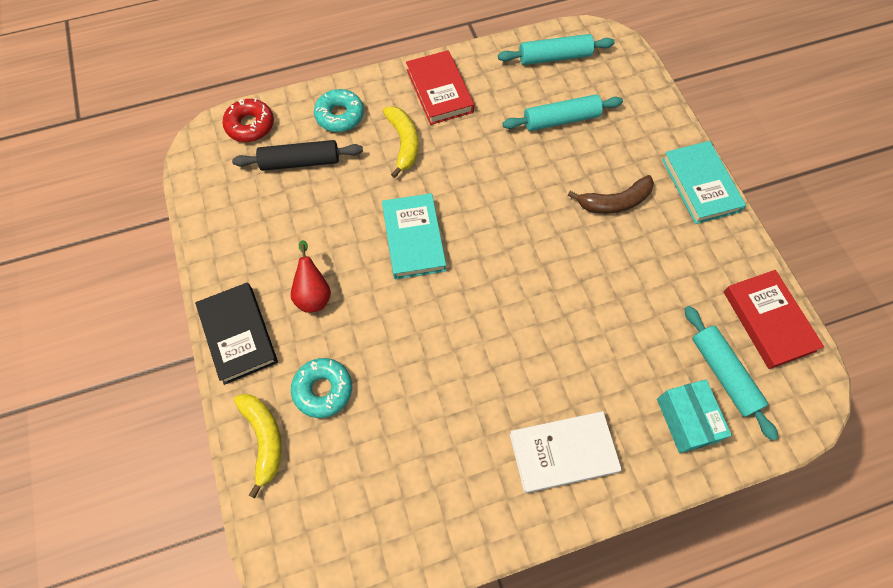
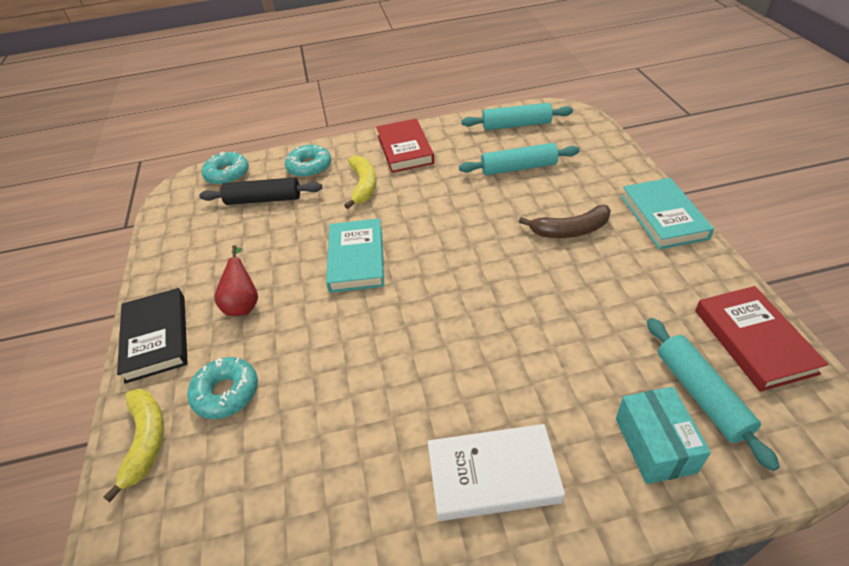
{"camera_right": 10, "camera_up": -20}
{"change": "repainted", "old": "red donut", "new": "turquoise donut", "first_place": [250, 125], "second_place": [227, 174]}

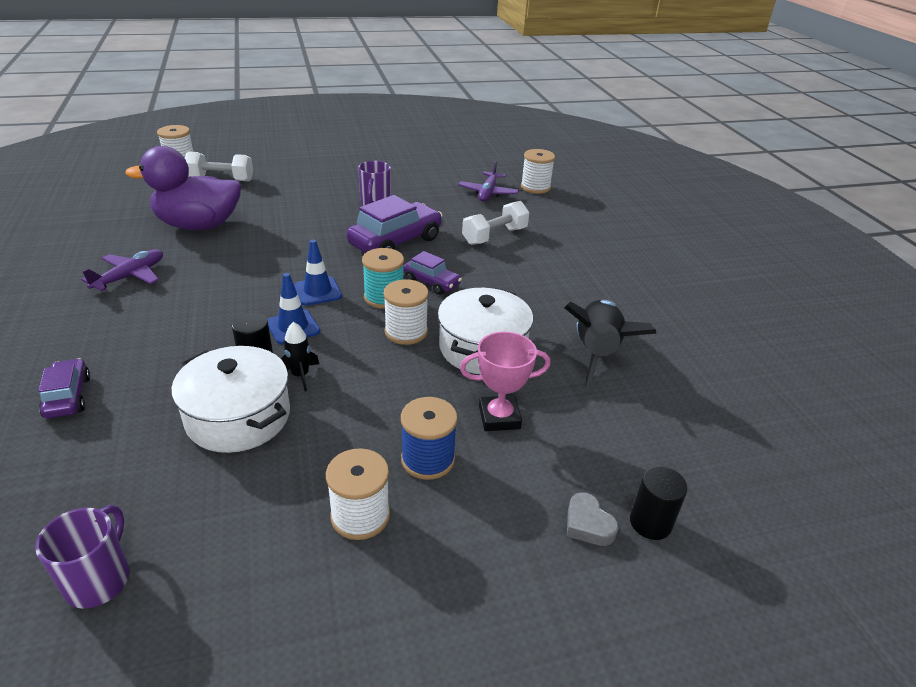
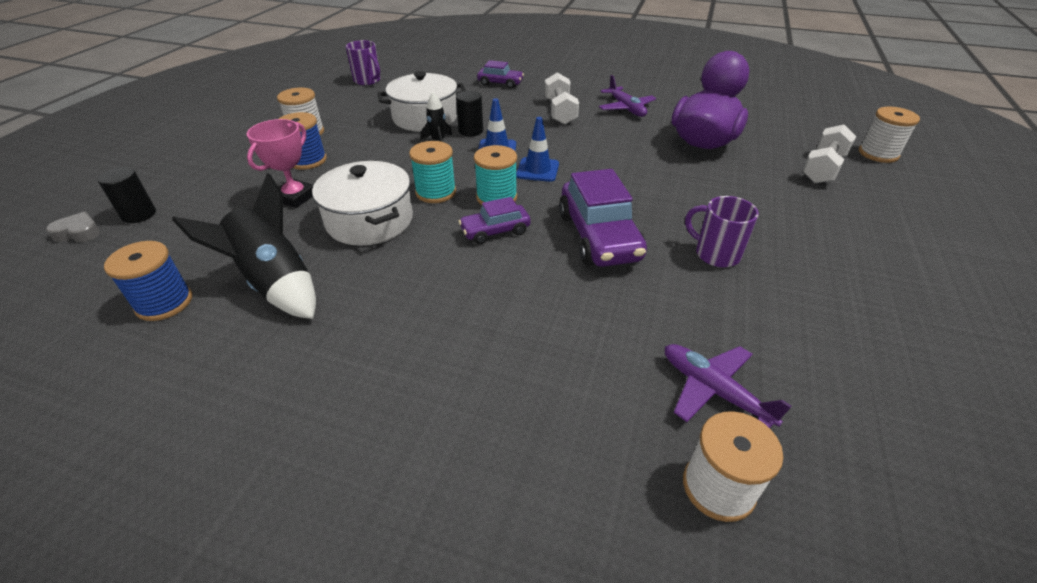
{"camera_right": 125, "camera_up": 5}
{"change": "repainted", "old": "white spool", "new": "turquoise spool", "first_place": [406, 332], "second_place": [436, 192]}
{"change": "shifted", "old": "white dumbbell", "first_place": [494, 236], "second_place": [560, 112]}
{"change": "shifted", "old": "grey heart", "first_place": [588, 524], "second_place": [79, 233]}
{"change": "new", "new": "blue spool", "second_place": [164, 303]}

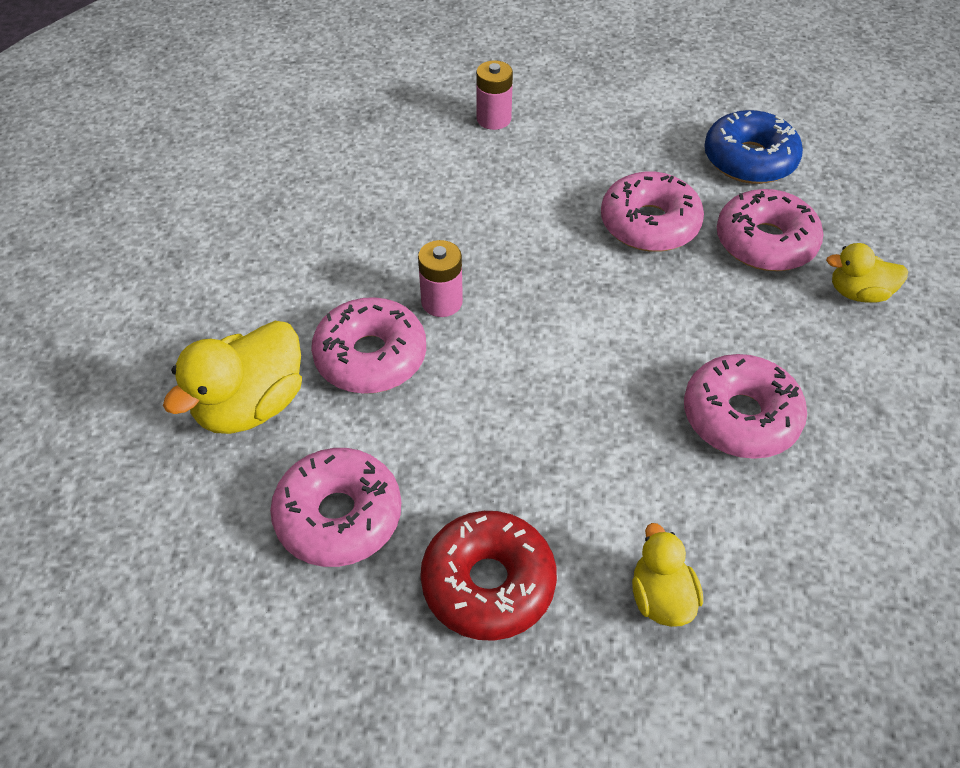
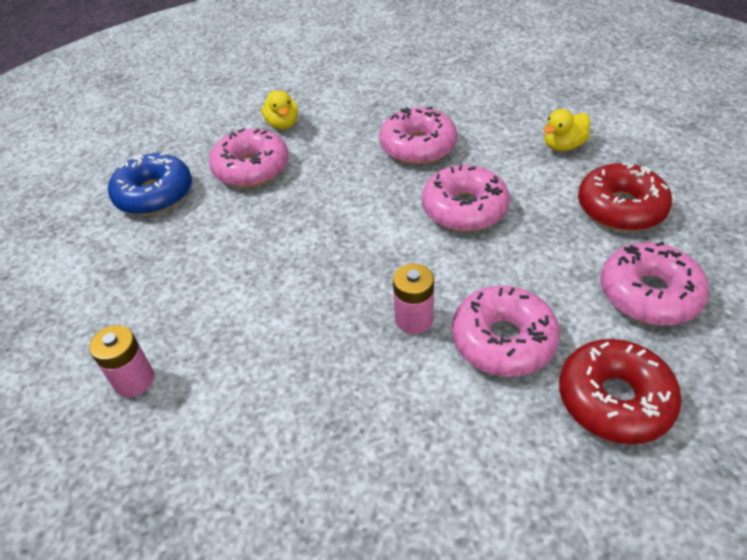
{"camera_right": -110, "camera_up": -5}
{"change": "swapped", "old": "yellow duck", "new": "red donut", "first_place": [251, 405], "second_place": [614, 399]}
{"change": "shifted", "old": "pink donut", "first_place": [649, 224], "second_place": [464, 209]}

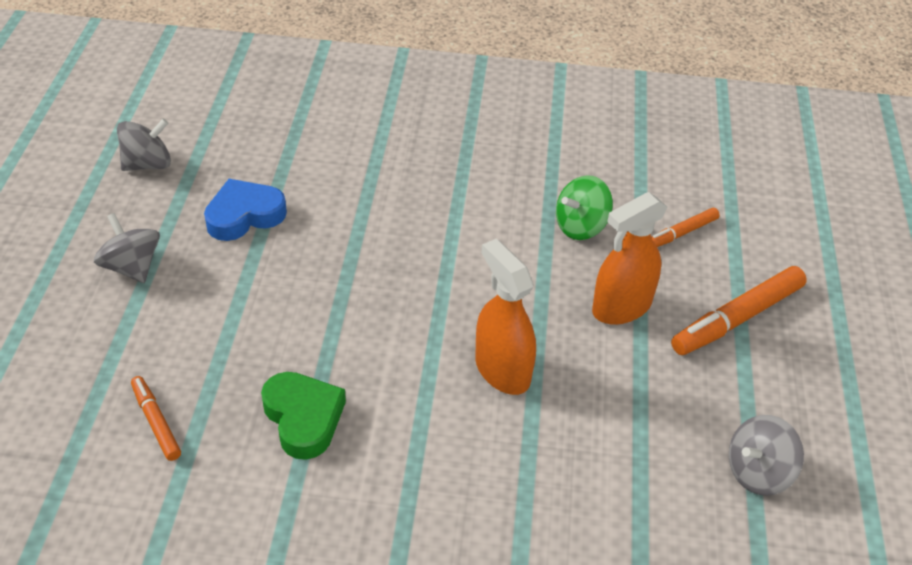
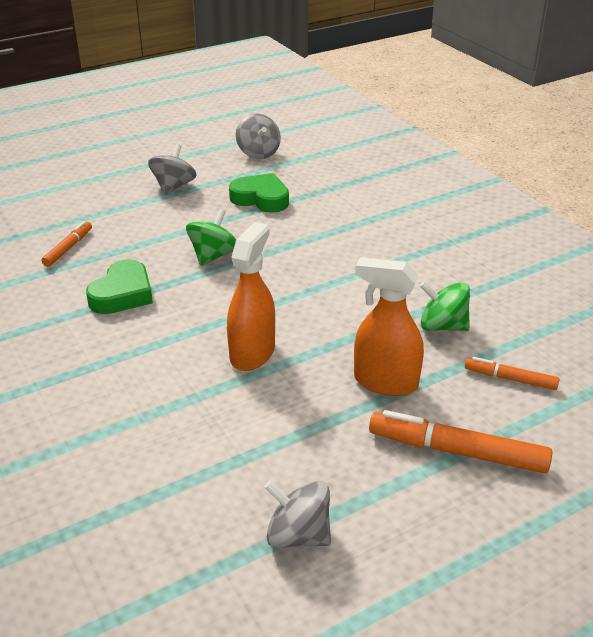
{"camera_right": 55, "camera_up": -10}
{"change": "rotated", "old": "grey spinning top", "first_place": [148, 164], "second_place": [258, 153], "degrees": 45}
{"change": "repainted", "old": "blue heart", "new": "green heart", "first_place": [244, 215], "second_place": [261, 198]}
{"change": "new", "new": "green spinning top", "second_place": [213, 255]}

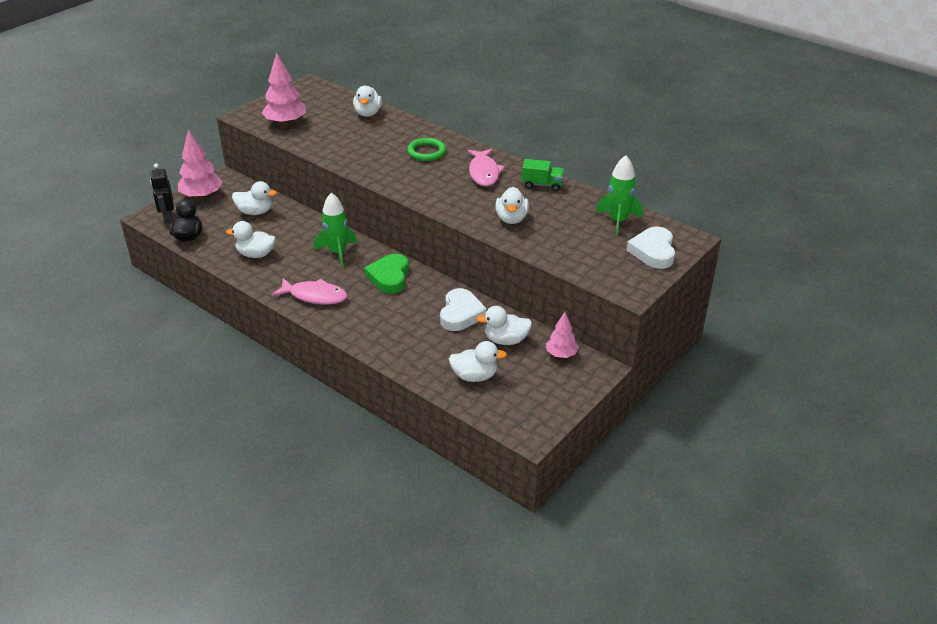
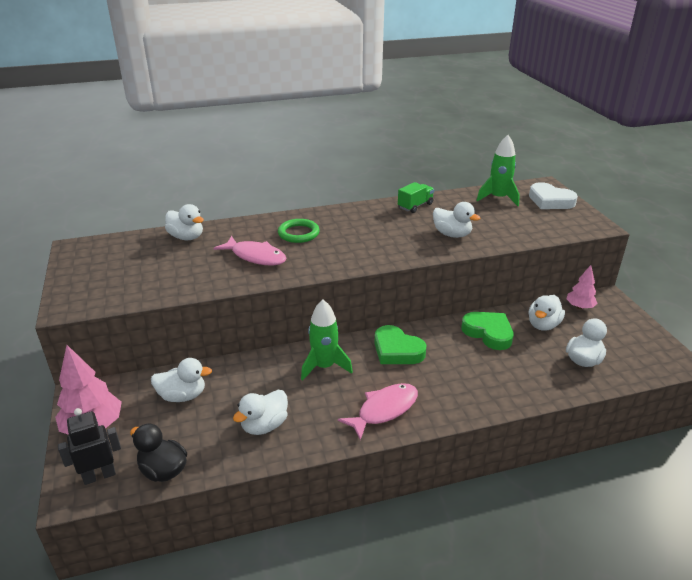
{"camera_right": -55, "camera_up": -5}
{"change": "rotated", "old": "black robot", "first_place": [168, 218], "second_place": [99, 475], "degrees": 135}
{"change": "rotated", "old": "white duck", "first_place": [255, 212], "second_place": [182, 396], "degrees": 45}
{"change": "gone", "old": "pink tree", "first_place": [286, 123]}
{"change": "repainted", "old": "white heart", "new": "green heart", "first_place": [461, 314], "second_place": [488, 333]}
{"change": "shifted", "old": "pink fish", "first_place": [484, 173], "second_place": [255, 256]}

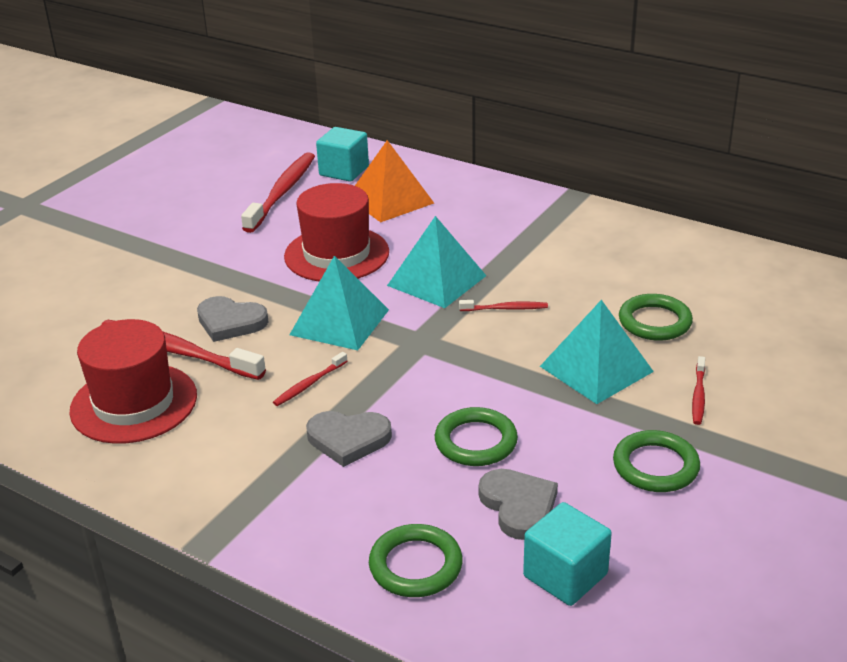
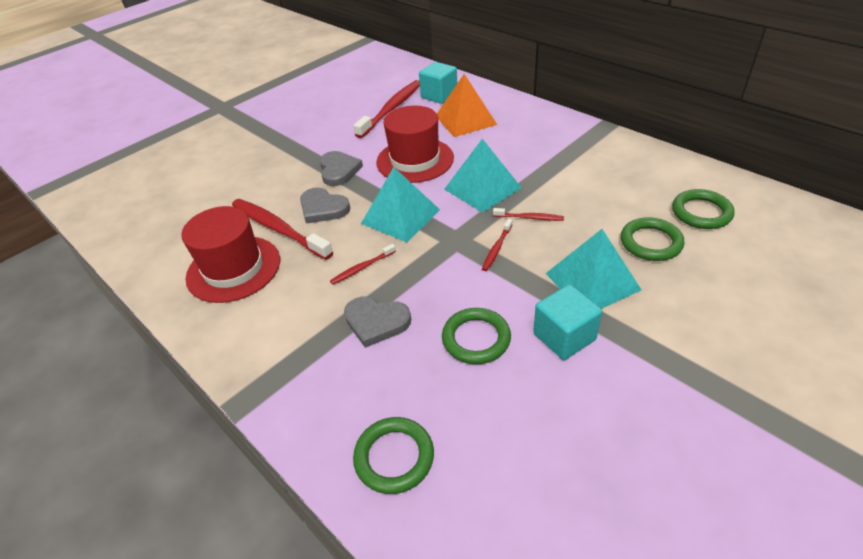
{"camera_right": 15, "camera_up": 10}
{"change": "shifted", "old": "grey heart", "first_place": [518, 506], "second_place": [339, 170]}
{"change": "shifted", "old": "turquoise cube", "first_place": [565, 575], "second_place": [564, 336]}
{"change": "shifted", "old": "green ring", "first_place": [655, 466], "second_place": [701, 212]}
{"change": "shifted", "old": "red toothbrush", "first_place": [698, 396], "second_place": [497, 248]}

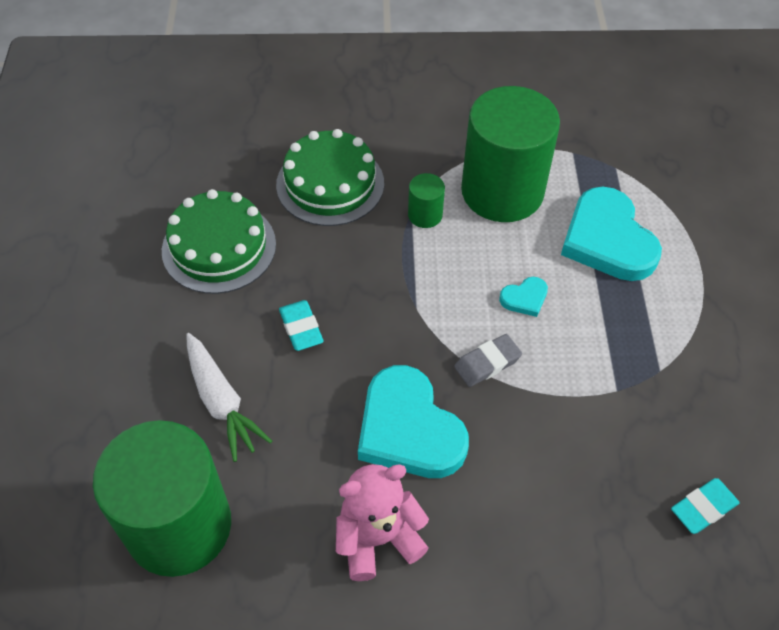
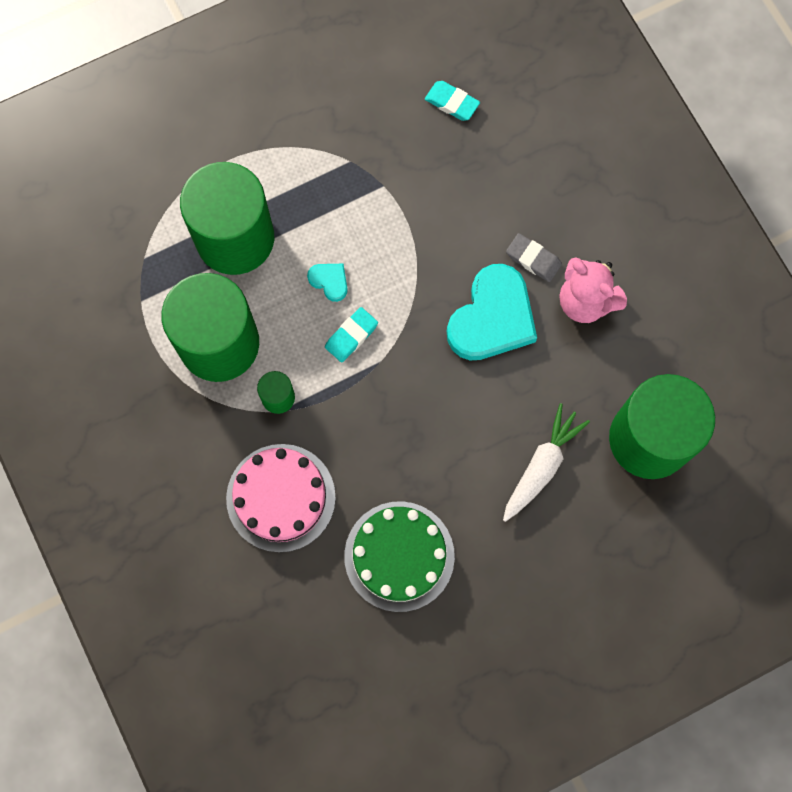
{"camera_right": -115, "camera_up": 20}
{"change": "repainted", "old": "green cake", "new": "pink cake", "first_place": [330, 184], "second_place": [281, 497]}
{"change": "shifted", "old": "turquoise eraser", "first_place": [301, 328], "second_place": [351, 336]}
{"change": "shifted", "old": "grey eraser", "first_place": [487, 363], "second_place": [533, 259]}
{"change": "swapped", "old": "turquoise heart", "new": "green cylinder", "first_place": [607, 240], "second_place": [235, 238]}

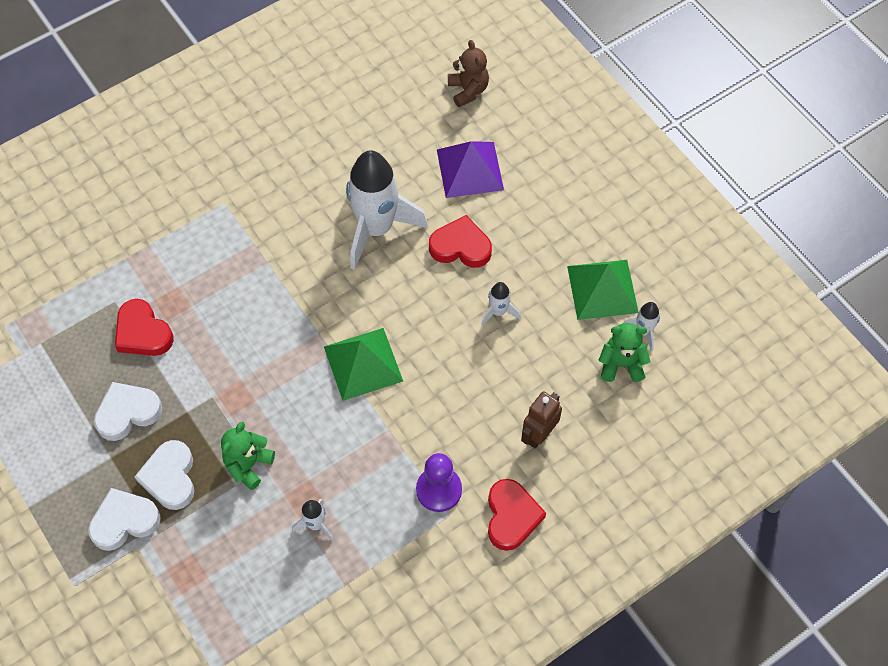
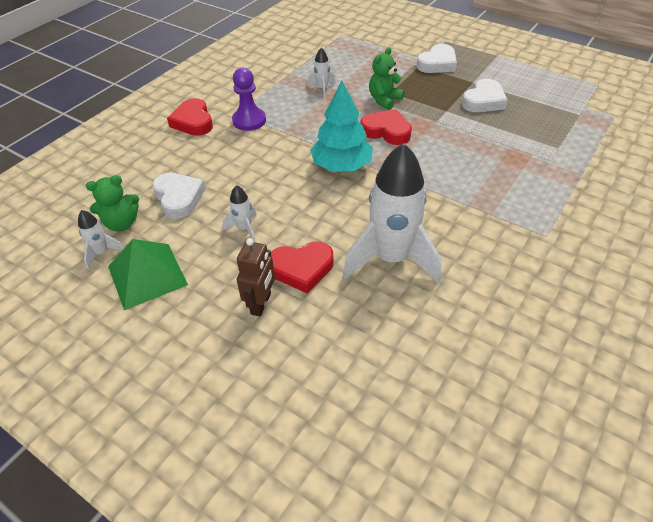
{"camera_right": 160, "camera_up": -15}
{"change": "shifted", "old": "red heart", "first_place": [143, 333], "second_place": [386, 131]}
{"change": "shifted", "old": "white heart", "first_place": [170, 477], "second_place": [179, 198]}
{"change": "rotated", "old": "green teddy bear", "first_place": [248, 465], "second_place": [384, 100], "degrees": -150}
{"change": "swapped", "old": "green pyramid", "new": "turquoise tree", "first_place": [363, 363], "second_place": [341, 166]}
{"change": "gone", "old": "purple pyramid", "first_place": [470, 169]}
{"change": "gone", "old": "brown teddy bear", "first_place": [468, 90]}
{"change": "shifted", "old": "brown robot", "first_place": [539, 434], "second_place": [261, 304]}

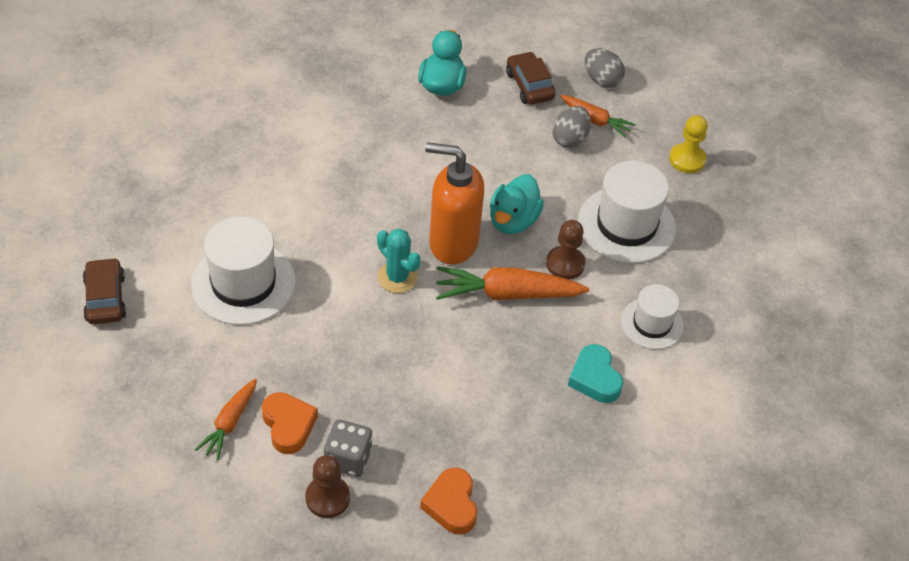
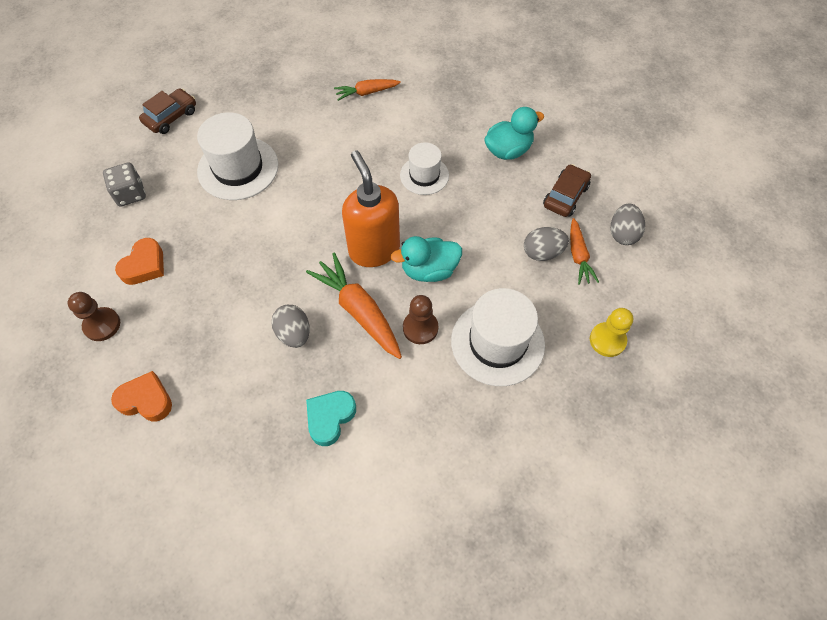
{"camera_right": 55, "camera_up": 10}
{"change": "shifted", "old": "orange carrot", "first_place": [229, 423], "second_place": [366, 92]}
{"change": "shifted", "old": "grey dice", "first_place": [348, 458], "second_place": [130, 194]}
{"change": "gone", "old": "turquoise cactus", "first_place": [397, 277]}
{"change": "rotated", "old": "orange heart", "first_place": [451, 504], "second_place": [146, 400], "degrees": 60}
{"change": "shifted", "old": "white hat", "first_place": [652, 323], "second_place": [424, 175]}
{"change": "new", "new": "grey egg", "second_place": [294, 333]}

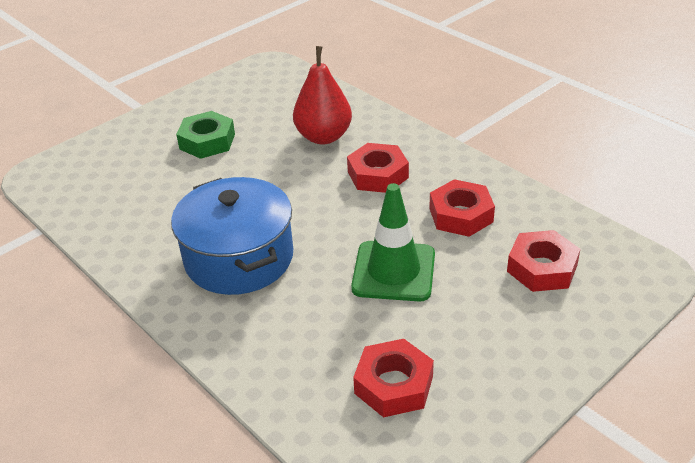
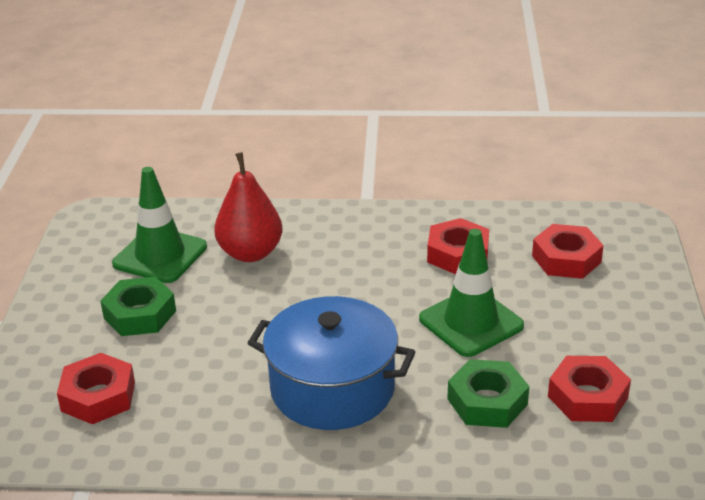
{"camera_right": -45, "camera_up": -5}
{"change": "shifted", "old": "red nut", "first_place": [377, 175], "second_place": [98, 396]}
{"change": "new", "new": "green traffic cone", "second_place": [160, 255]}
{"change": "new", "new": "green nut", "second_place": [487, 401]}

